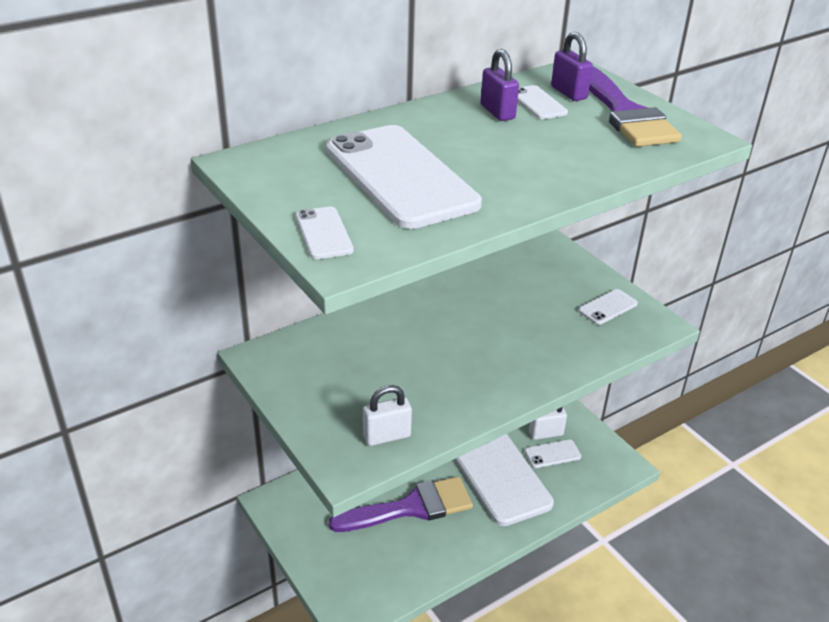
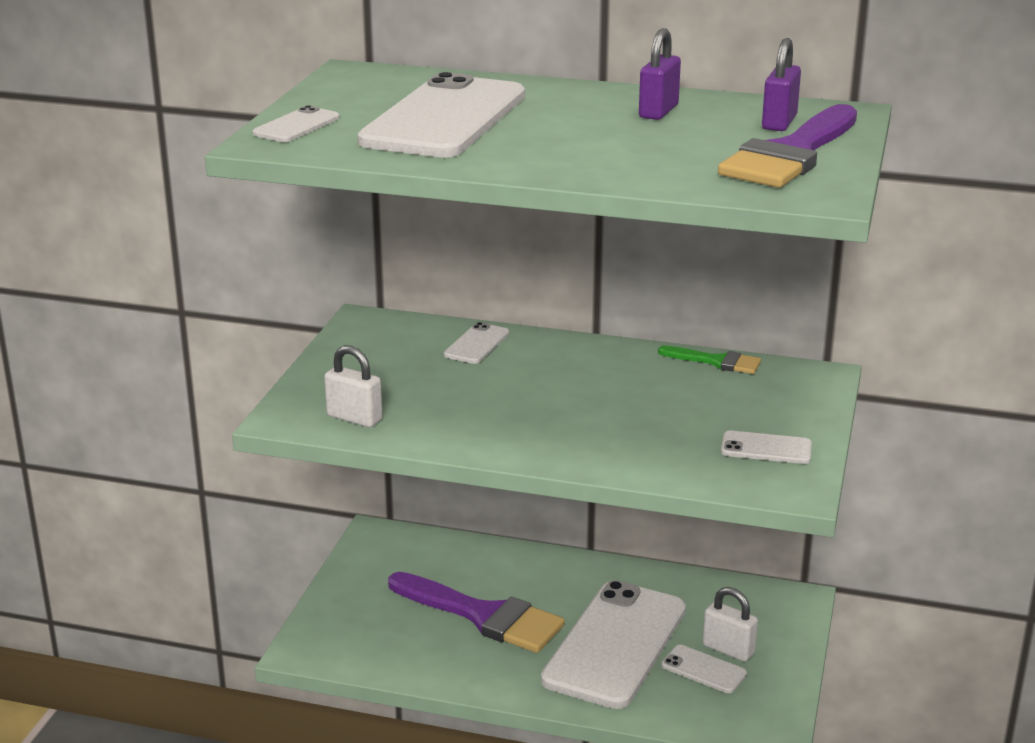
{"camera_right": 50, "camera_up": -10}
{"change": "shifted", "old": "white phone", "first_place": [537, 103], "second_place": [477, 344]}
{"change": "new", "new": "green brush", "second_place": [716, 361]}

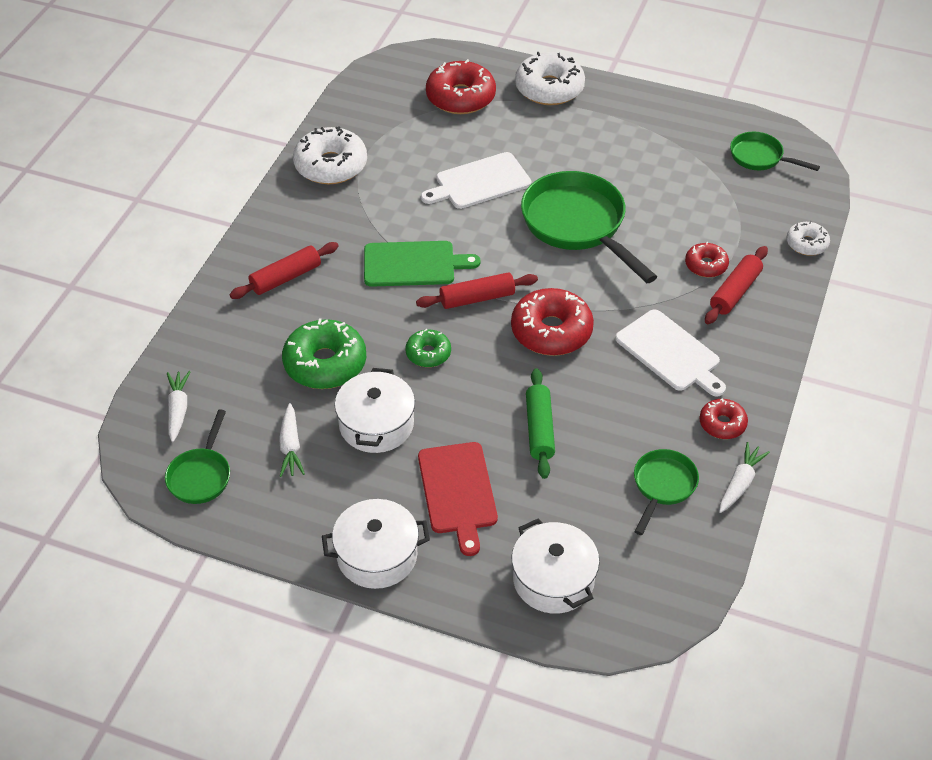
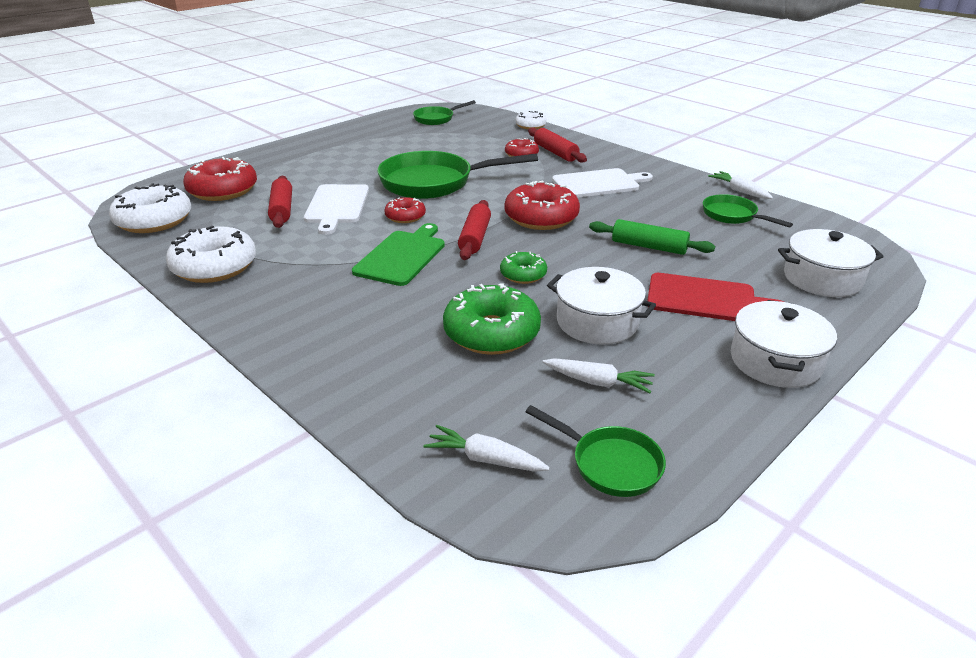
{"camera_right": -65, "camera_up": -15}
{"change": "shifted", "old": "red rolling pin", "first_place": [286, 278], "second_place": [282, 209]}
{"change": "shifted", "old": "white donut", "first_place": [549, 88], "second_place": [154, 220]}
{"change": "shifted", "old": "red donut", "first_place": [722, 424], "second_place": [405, 216]}

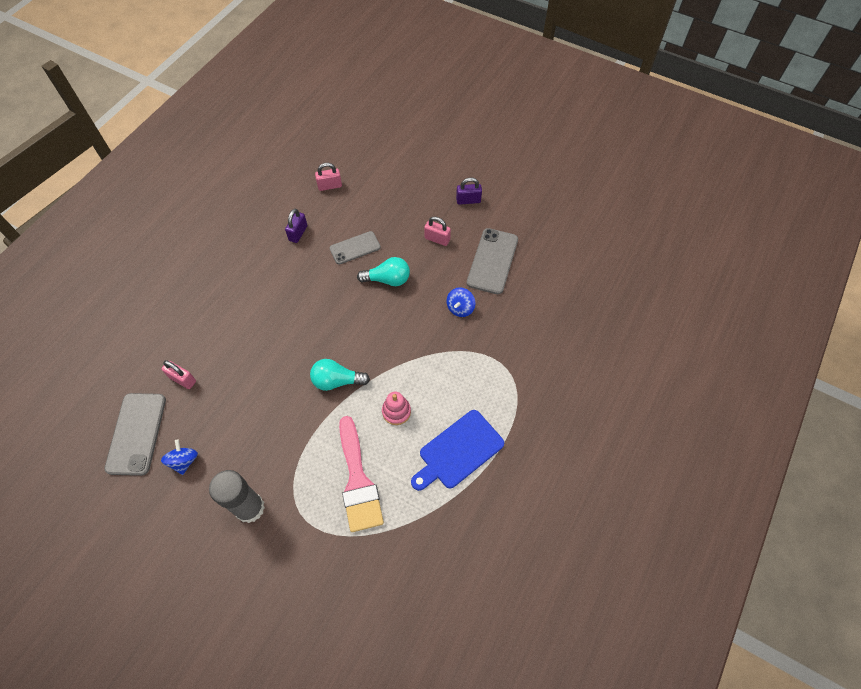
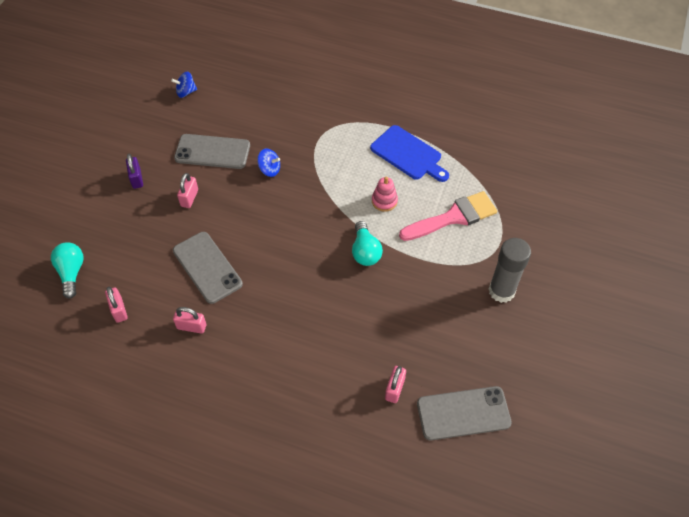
{"camera_right": -100, "camera_up": -5}
{"change": "shifted", "old": "blue spinning top", "first_place": [184, 461], "second_place": [186, 92]}
{"change": "repainted", "old": "purple padlock", "new": "pink padlock", "first_place": [298, 233], "second_place": [191, 327]}
{"change": "scaled", "old": "grey phone", "first_place": [355, 248], "second_place": [207, 267], "factor": 1.52}
{"change": "shifted", "old": "turquoise light bulb", "first_place": [388, 279], "second_place": [71, 272]}

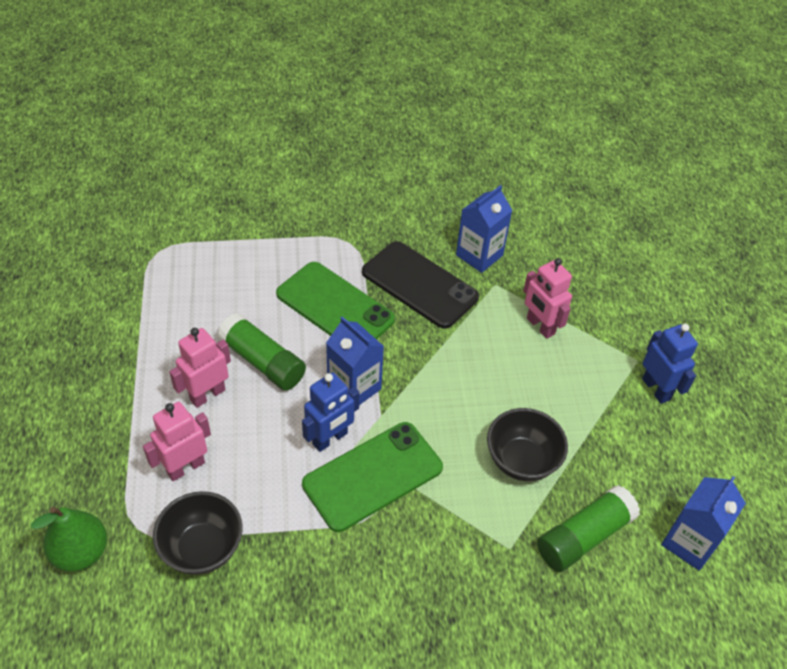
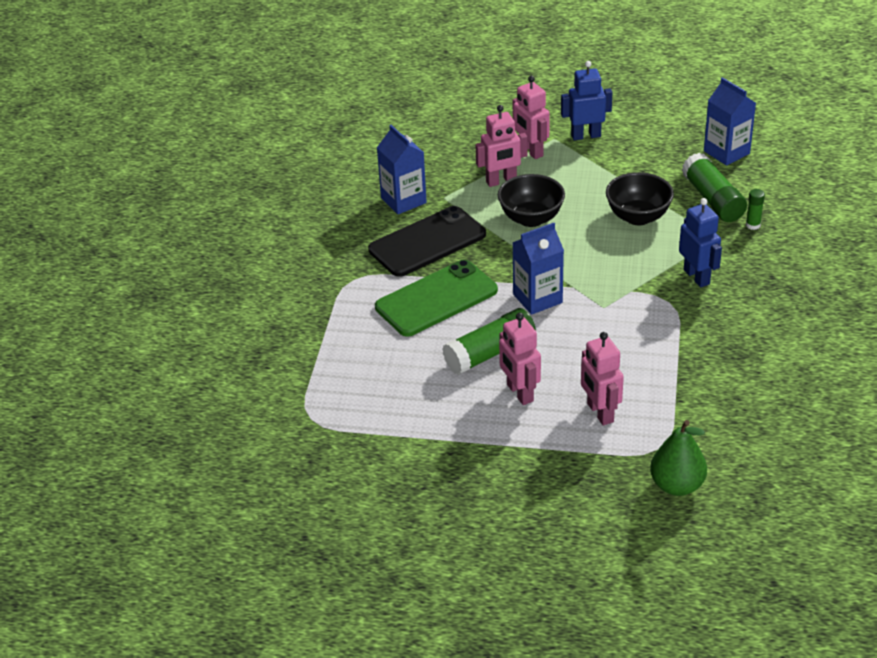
{"camera_right": -70, "camera_up": -10}
{"change": "shifted", "old": "black bowl", "first_place": [202, 548], "second_place": [531, 218]}
{"change": "shifted", "old": "blue robot", "first_place": [330, 439], "second_place": [697, 277]}
{"change": "gone", "old": "green phone", "first_place": [373, 476]}
{"change": "new", "new": "pink robot", "second_place": [530, 151]}
{"change": "new", "new": "green glue stick", "second_place": [753, 225]}

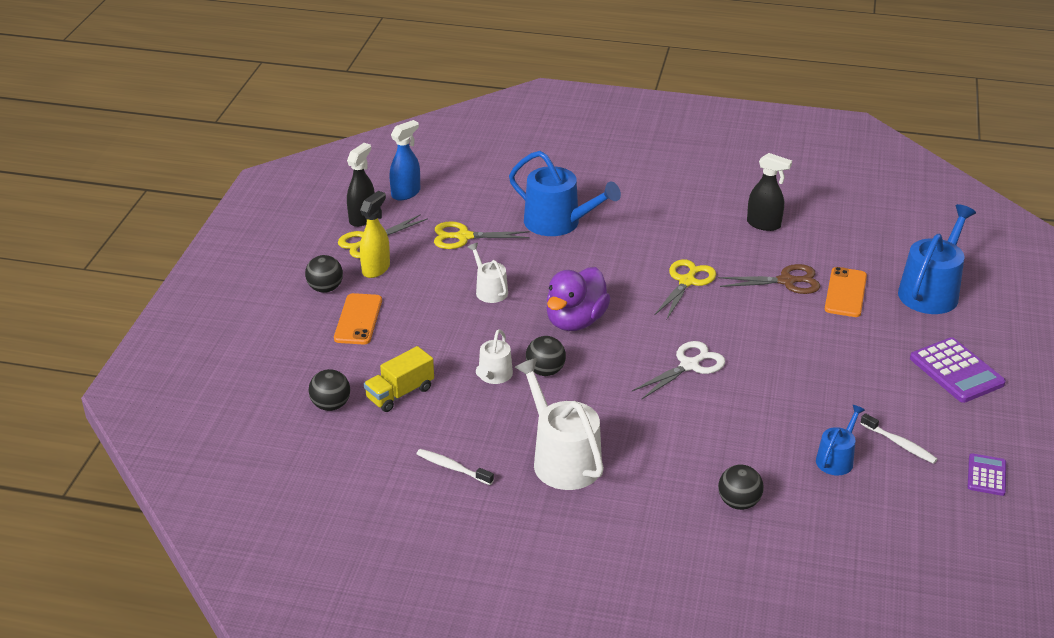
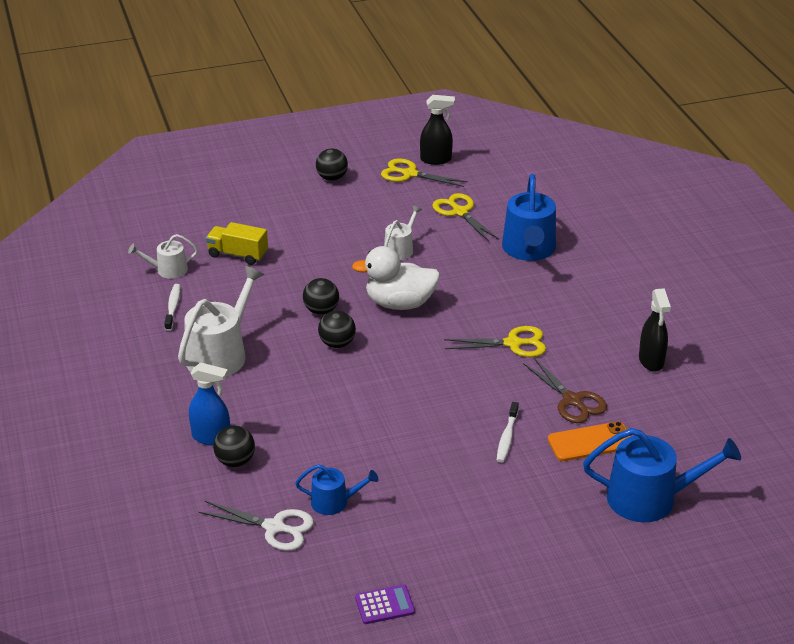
{"camera_right": 60, "camera_up": 0}
{"change": "shifted", "old": "black ball", "first_place": [331, 405], "second_place": [337, 343]}
{"change": "gone", "old": "orange phone", "first_place": [358, 319]}
{"change": "gone", "old": "yellow spray bottle", "first_place": [376, 269]}
{"change": "shifted", "old": "blue spray bottle", "first_place": [406, 193], "second_place": [211, 437]}
{"change": "shifted", "old": "white watering can", "first_place": [494, 376], "second_place": [167, 270]}
{"change": "repainted", "old": "purple duck", "new": "white duck", "first_place": [575, 321], "second_place": [400, 303]}
{"change": "shifted", "old": "white scissors", "first_place": [689, 365], "second_place": [274, 527]}
{"change": "shifted", "old": "white toothbrush", "first_place": [900, 444], "second_place": [507, 437]}
{"change": "gone", "old": "purple calculator", "first_place": [956, 371]}

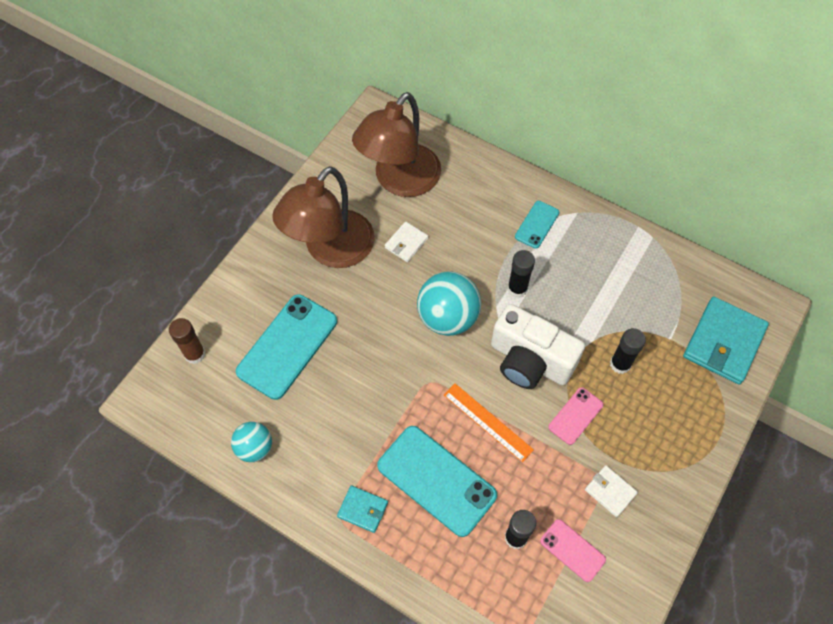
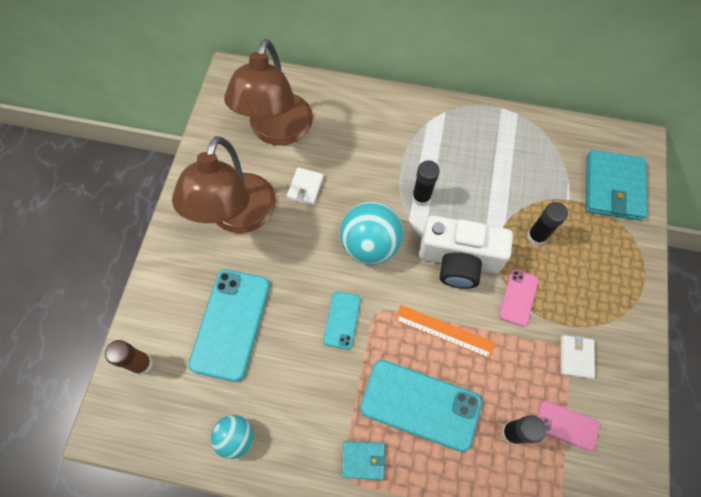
{"camera_right": -20, "camera_up": 5}
{"change": "shifted", "old": "turquoise phone", "first_place": [537, 224], "second_place": [342, 320]}
{"change": "rotated", "old": "white wallet", "first_place": [610, 491], "second_place": [576, 357], "degrees": 75}

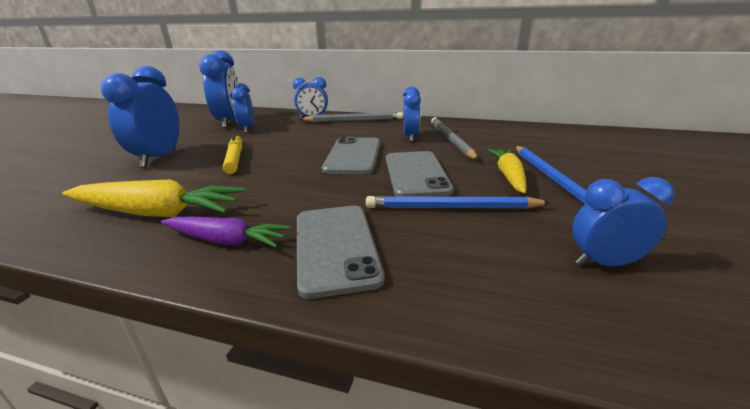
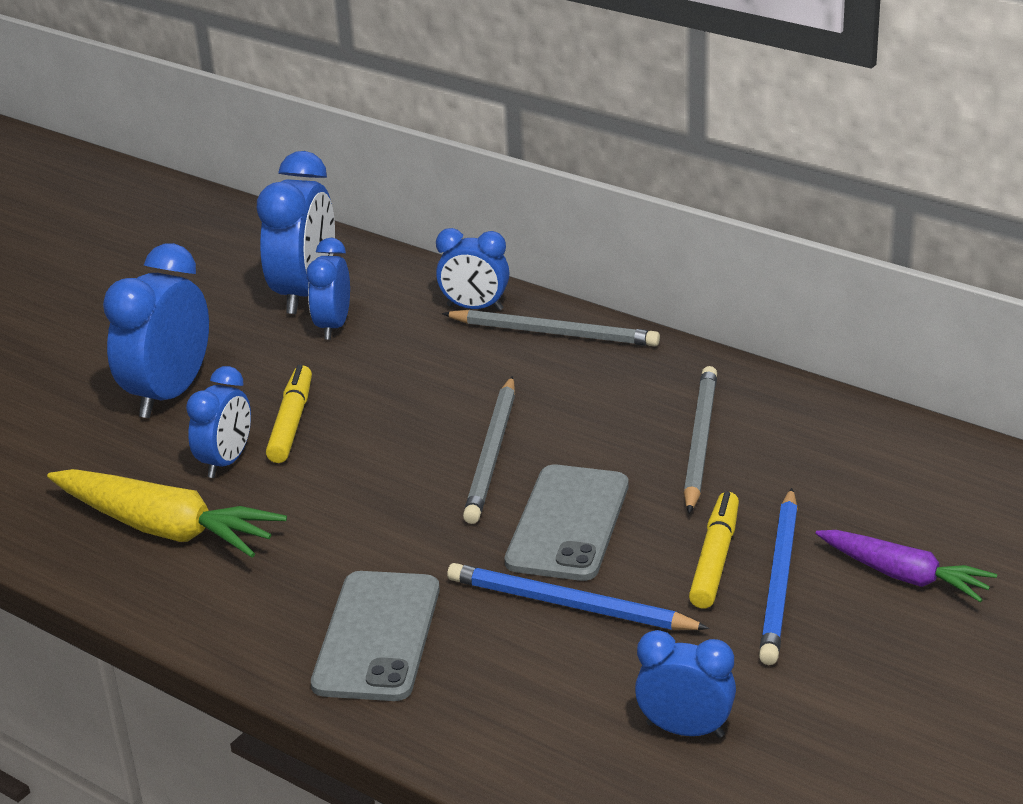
{"camera_right": 20, "camera_up": 5}
{"change": "shifted", "old": "purple carrot", "first_place": [226, 241], "second_place": [904, 576]}
{"change": "swapped", "old": "grey phone", "new": "grey pencil", "first_place": [353, 156], "second_place": [492, 454]}
{"change": "shifted", "old": "blue clock", "first_place": [411, 137], "second_place": [226, 462]}
{"change": "swapped", "old": "yellow carrot", "new": "yellow marker", "first_place": [508, 176], "second_place": [714, 559]}

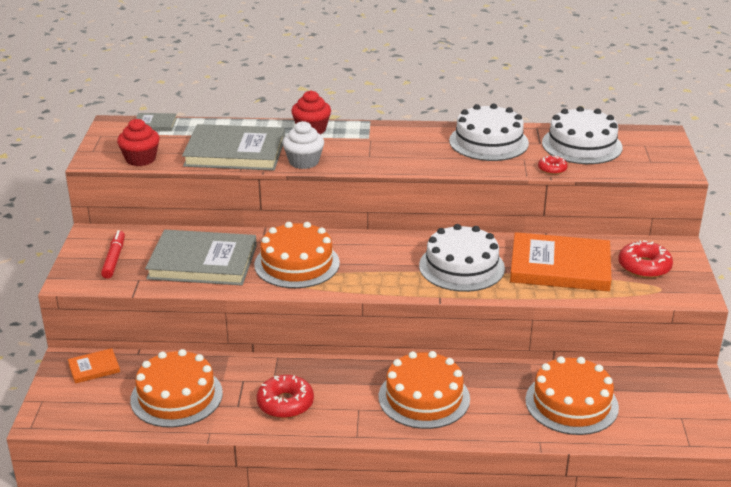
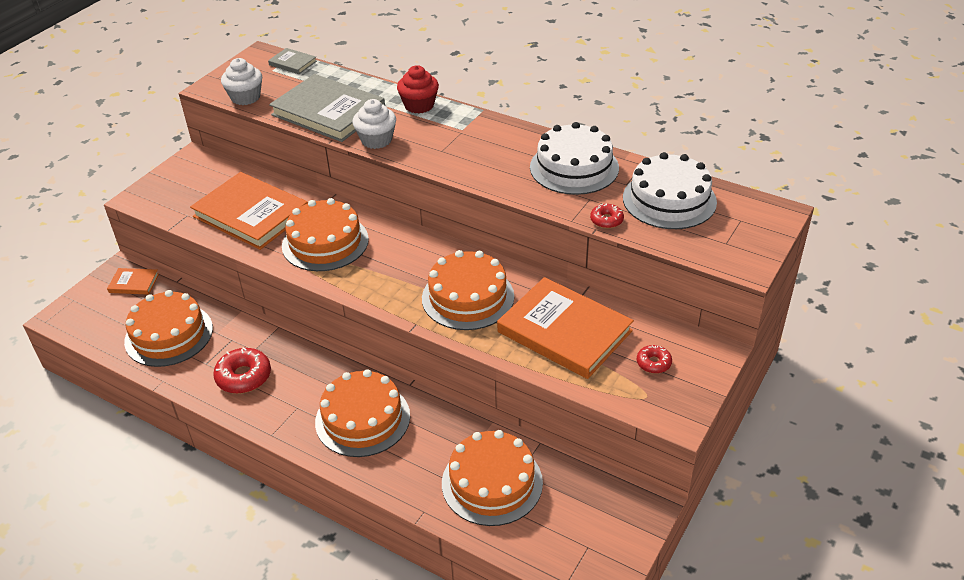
{"camera_right": 30, "camera_up": 10}
{"change": "gone", "old": "red marker", "first_place": [114, 259]}
{"change": "repainted", "old": "red cupcake", "new": "white cupcake", "first_place": [140, 159], "second_place": [245, 97]}
{"change": "repainted", "old": "grey book", "new": "orange book", "first_place": [202, 262], "second_place": [251, 214]}
{"change": "repainted", "old": "white cake", "new": "orange cake", "first_place": [461, 267], "second_place": [468, 297]}
{"change": "scaled", "old": "red donut", "first_place": [644, 267], "second_place": [653, 363], "factor": 0.57}

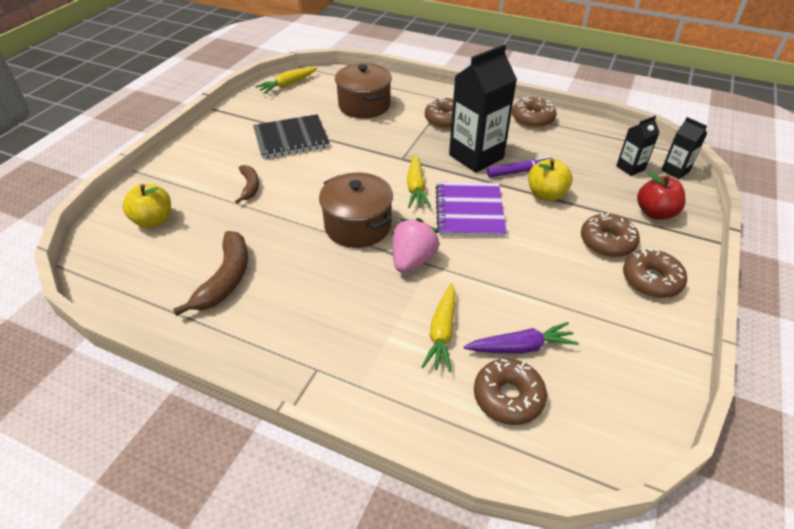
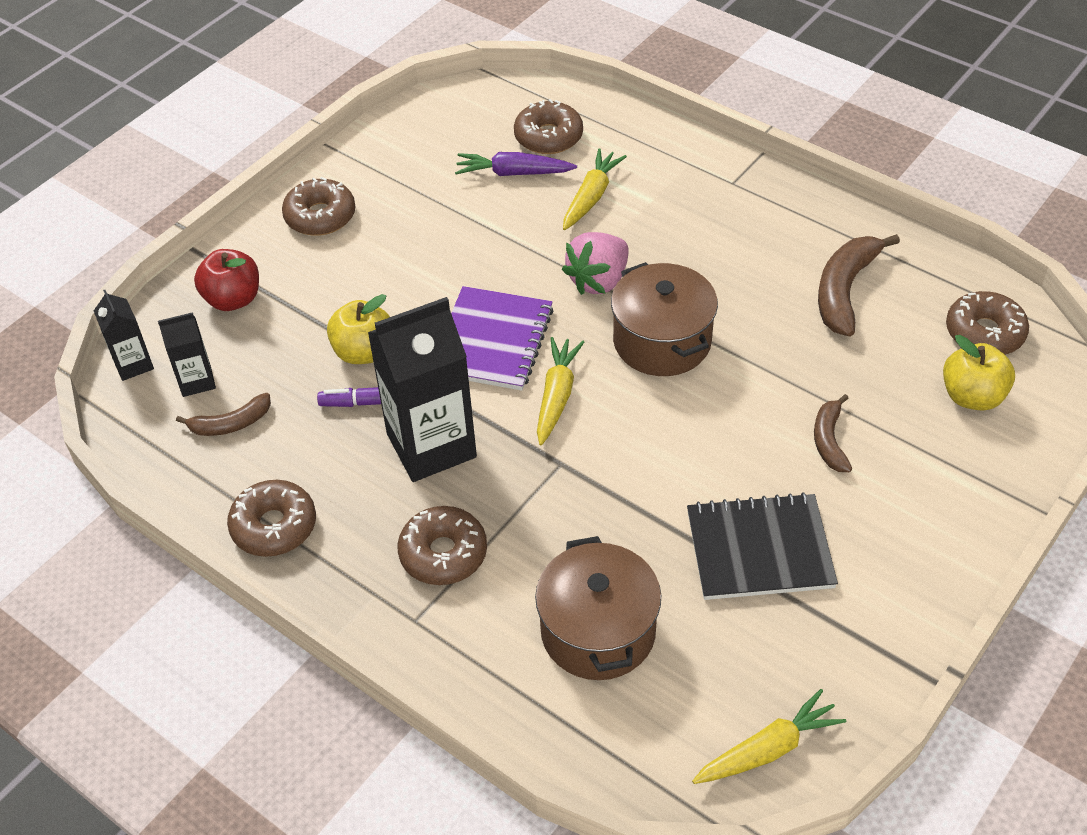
{"camera_right": -165, "camera_up": 5}
{"change": "shifted", "old": "brown donut", "first_place": [607, 242], "second_place": [984, 333]}
{"change": "new", "new": "brown banana", "second_place": [231, 424]}

